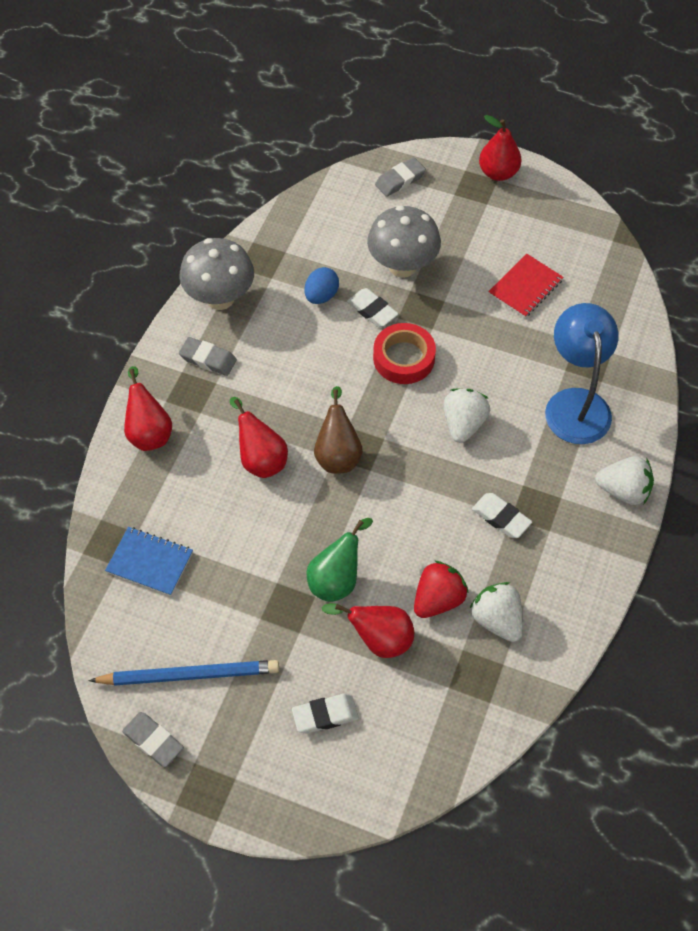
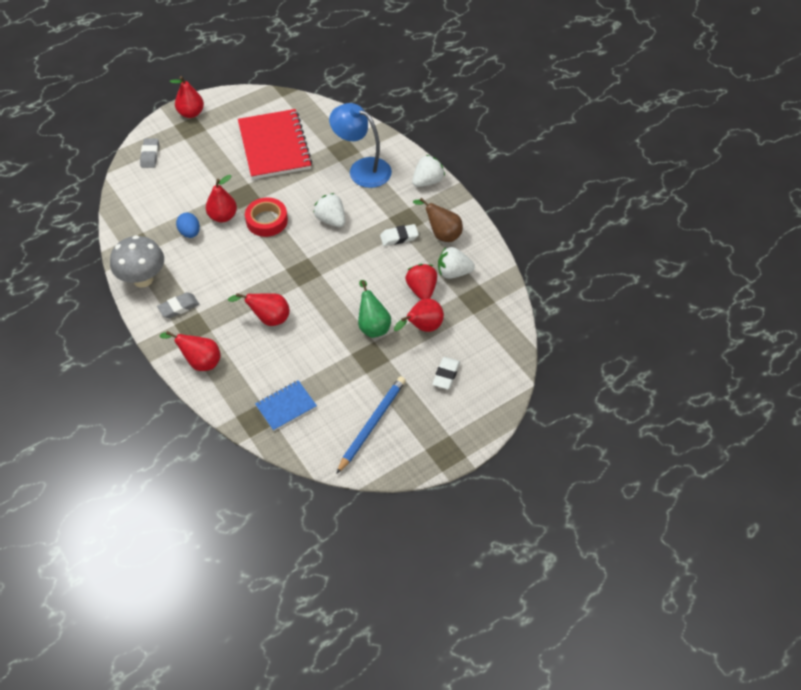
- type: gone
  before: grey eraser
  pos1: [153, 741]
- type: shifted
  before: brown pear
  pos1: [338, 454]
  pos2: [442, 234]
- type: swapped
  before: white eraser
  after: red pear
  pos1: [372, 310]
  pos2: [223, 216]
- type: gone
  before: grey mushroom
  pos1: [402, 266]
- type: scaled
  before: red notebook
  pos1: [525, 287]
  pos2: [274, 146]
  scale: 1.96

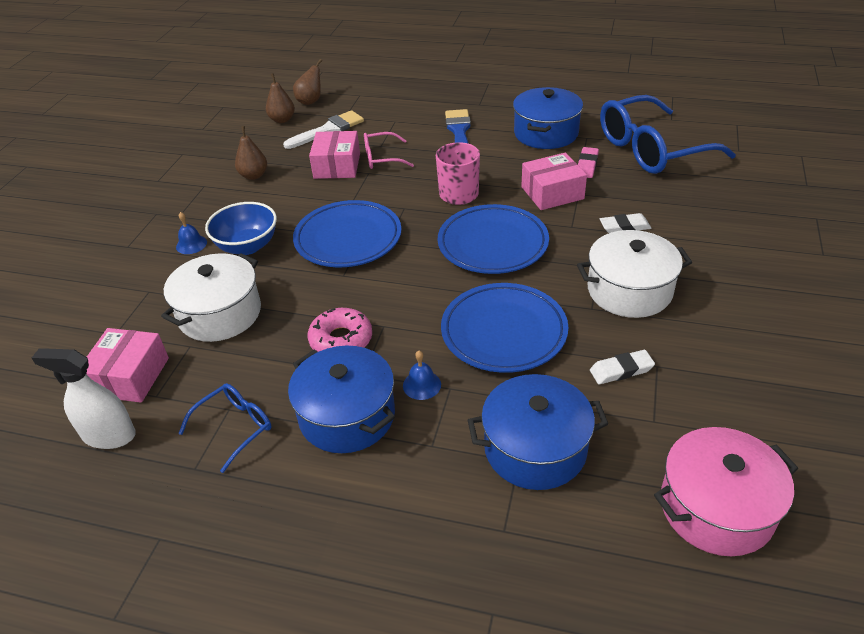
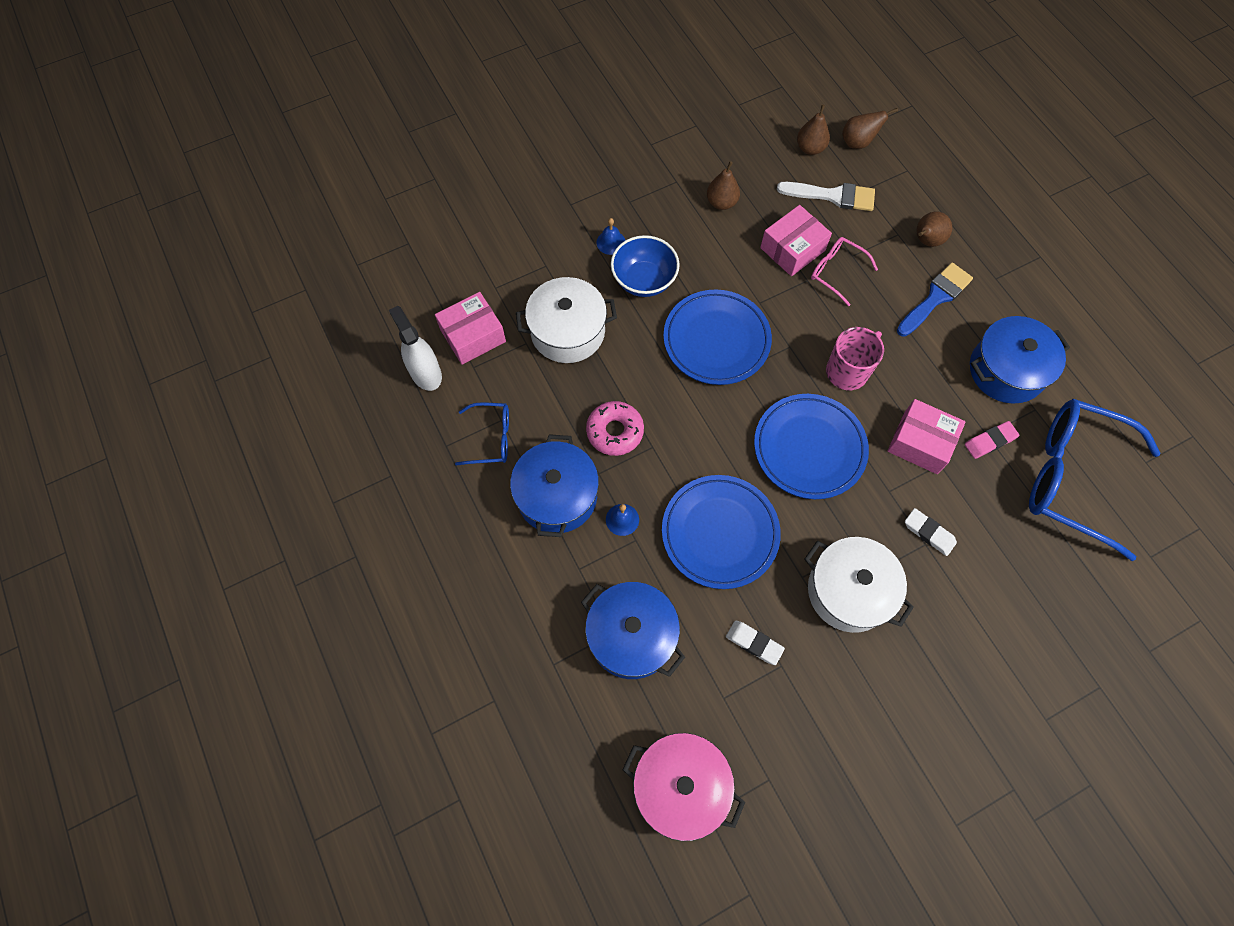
- type: new
  after: brown pear
  pos2: [926, 241]

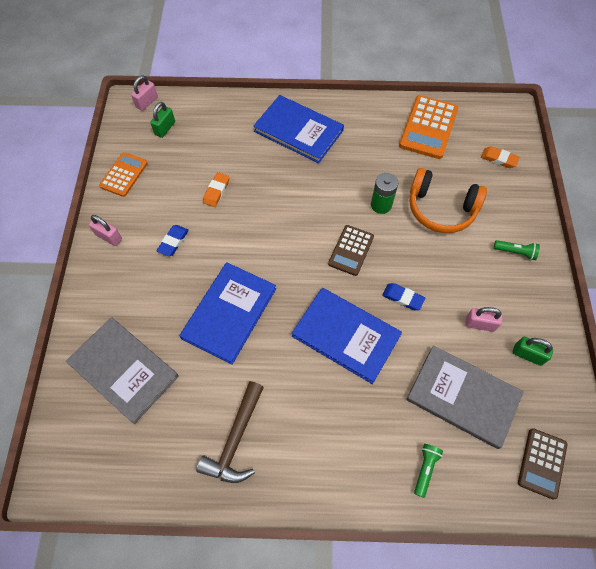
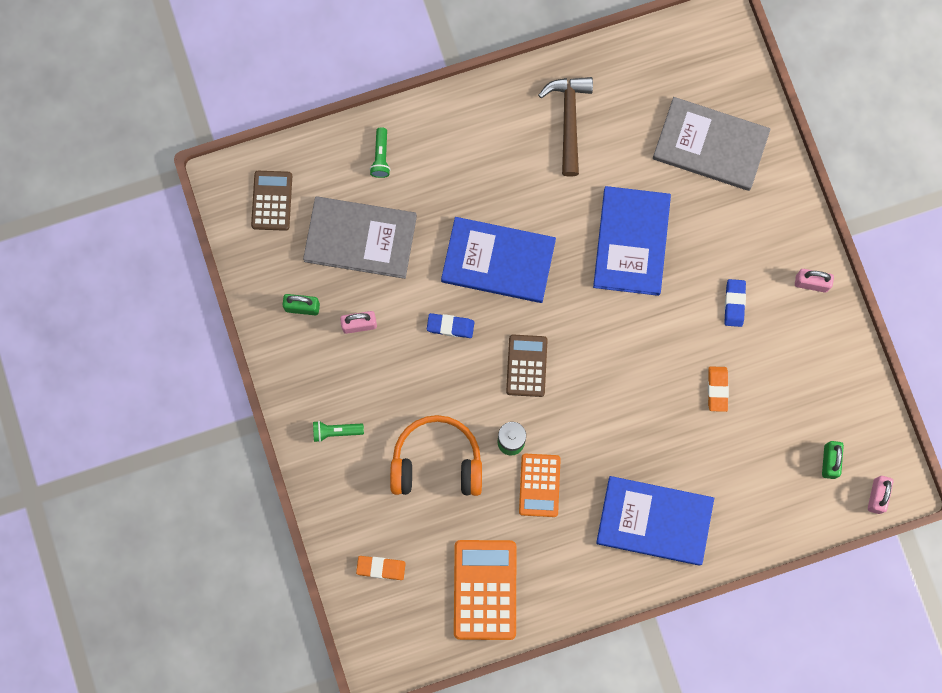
- type: shifted
  before: orange calculator
  pos1: [124, 175]
  pos2: [539, 485]

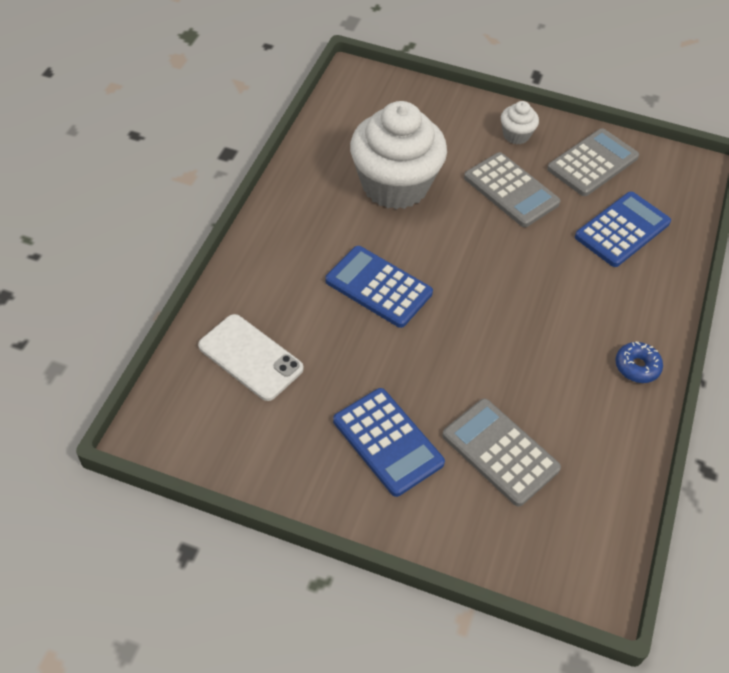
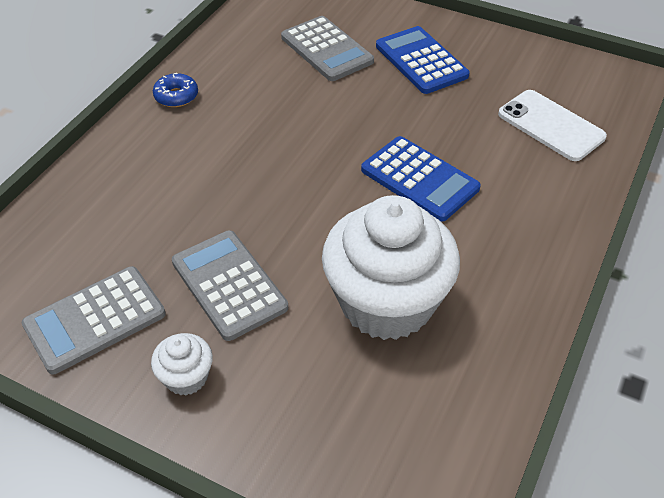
- type: gone
  before: blue calculator
  pos1: [622, 230]

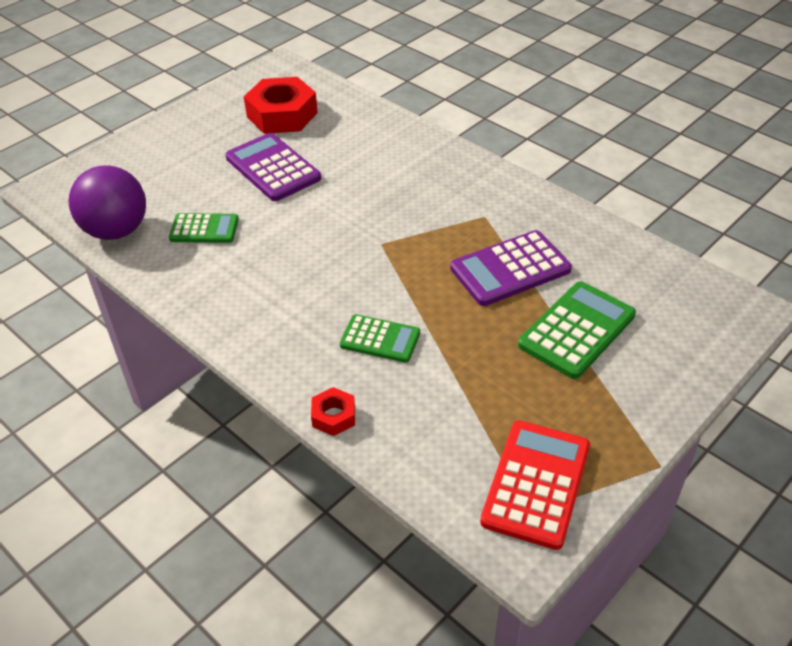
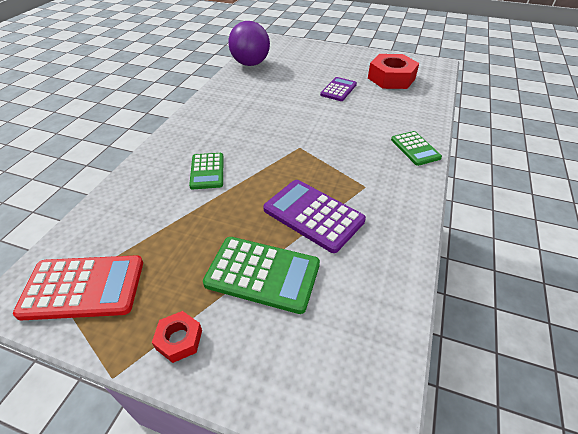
- type: shifted
  before: green calculator
  pos1: [204, 229]
  pos2: [415, 148]
- type: scaled
  before: purple calculator
  pos1: [273, 168]
  pos2: [338, 90]
  scale: 0.64
- type: shifted
  before: red nut
  pos1: [333, 416]
  pos2: [179, 339]

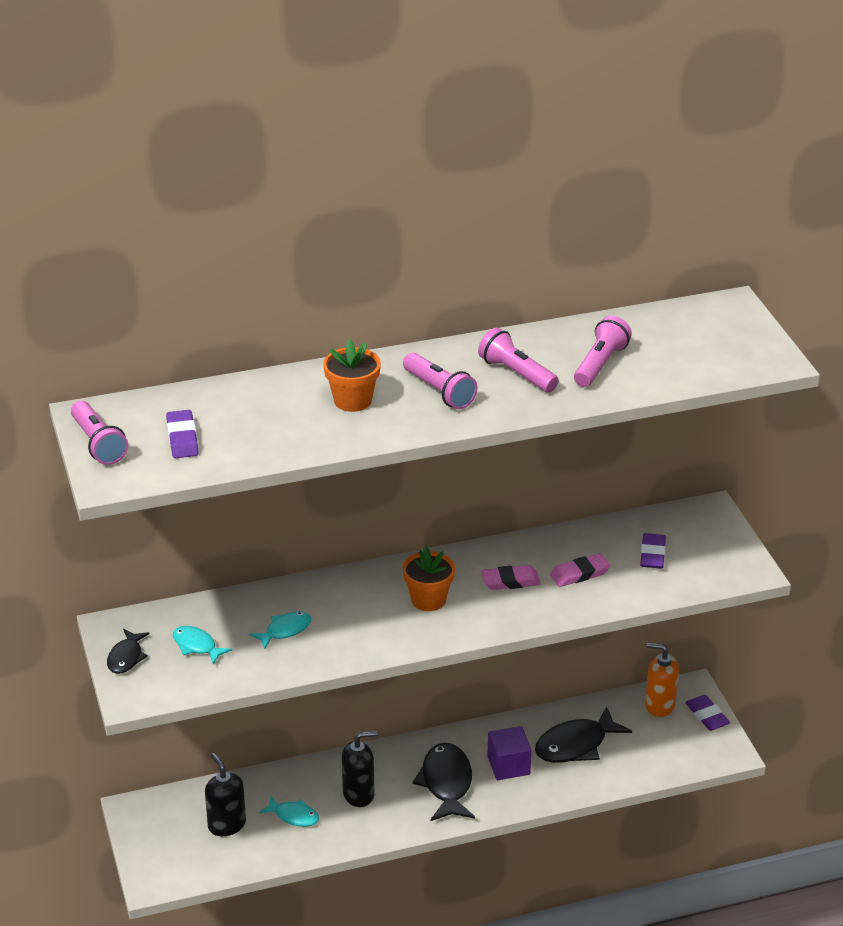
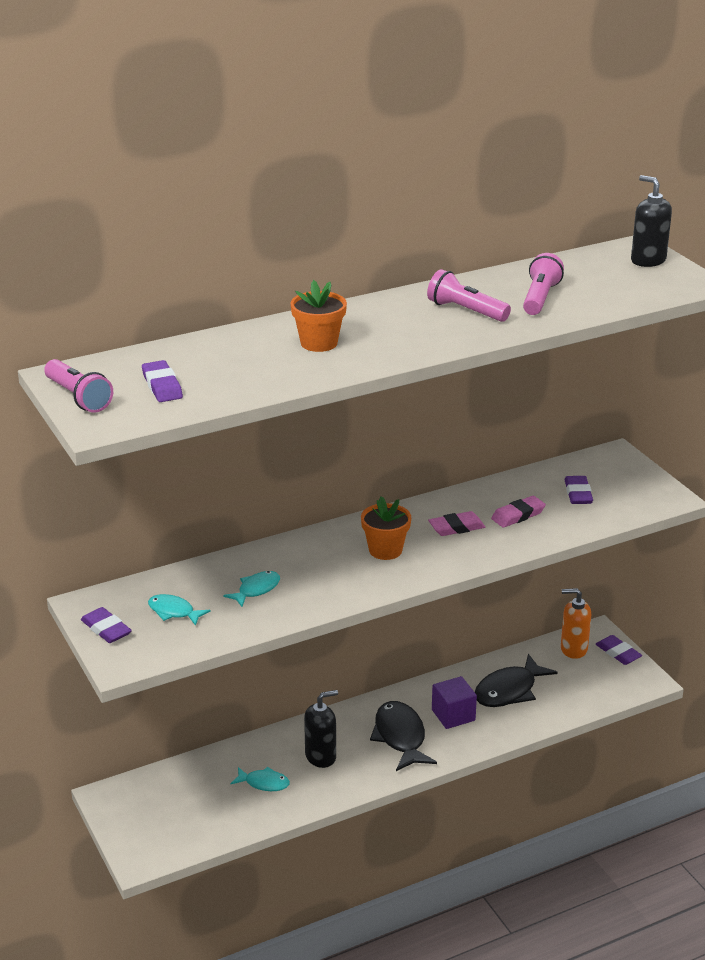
- type: swapped
  before: black fish
  after: purple eraser
  pos1: [126, 657]
  pos2: [106, 629]
- type: shifted
  before: black soap dispenser
  pos1: [226, 825]
  pos2: [648, 260]
- type: gone
  before: pink flashlight
  pos1: [439, 391]

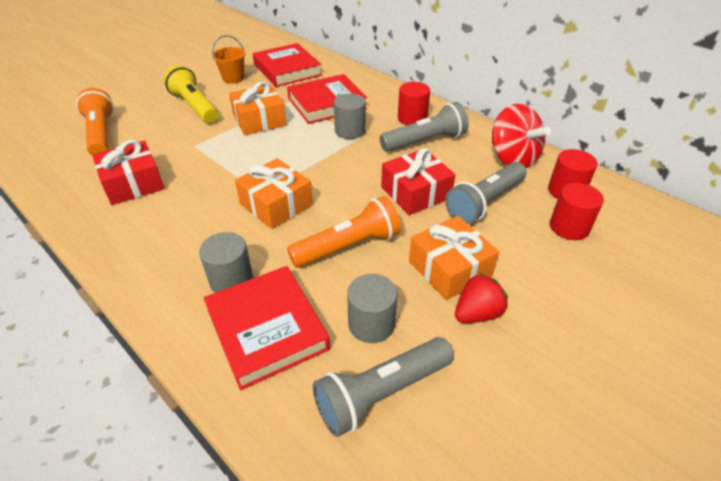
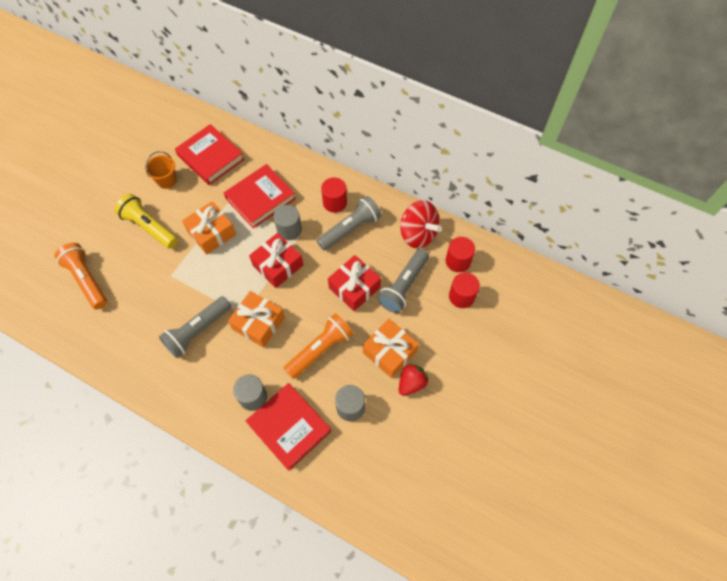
- type: shifted
  before: red gift
  pos1: [133, 183]
  pos2: [278, 265]
- type: shifted
  before: grey flashlight
  pos1: [381, 393]
  pos2: [197, 331]

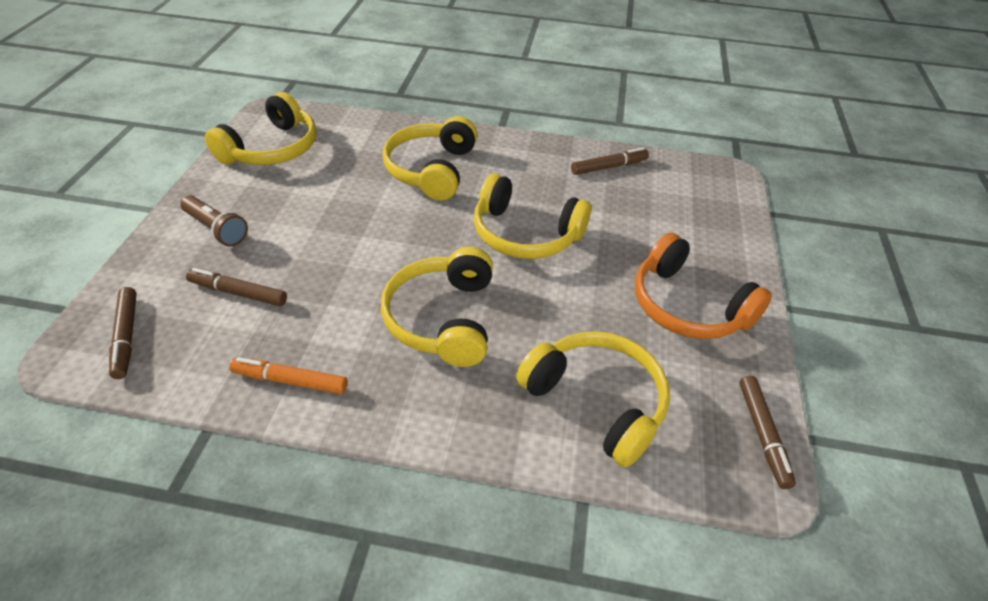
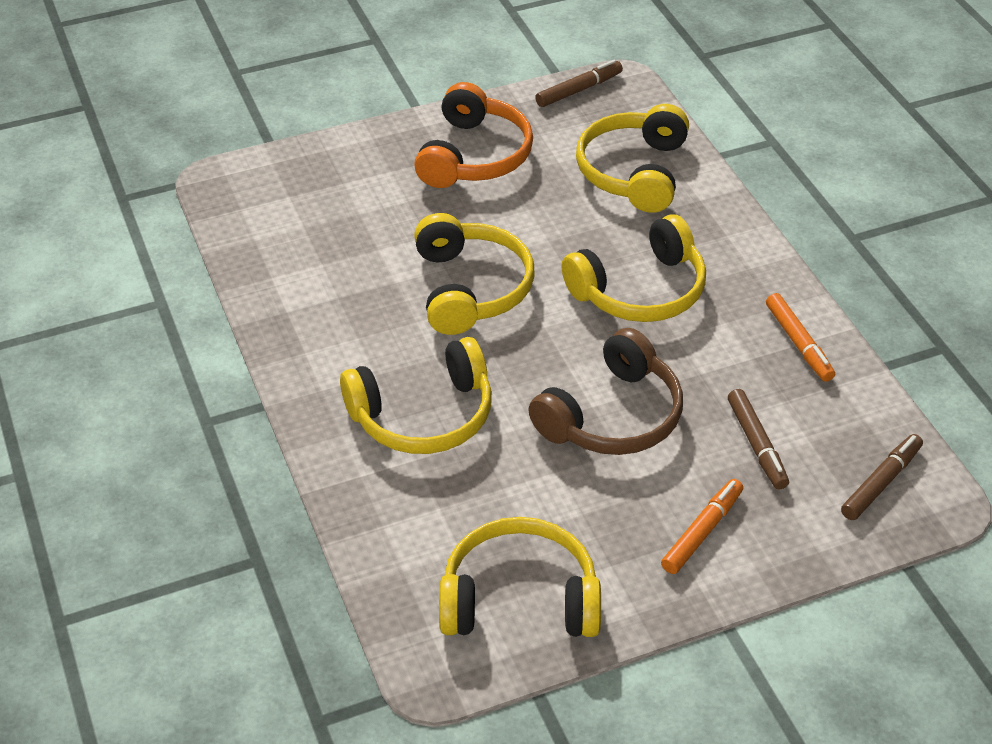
- type: swapped
  before: brown flashlight
  after: orange marker
  pos1: [216, 229]
  pos2: [702, 532]
- type: gone
  before: brown marker
  pos1: [609, 167]
- type: new
  after: brown headphones
  pos2: [612, 416]

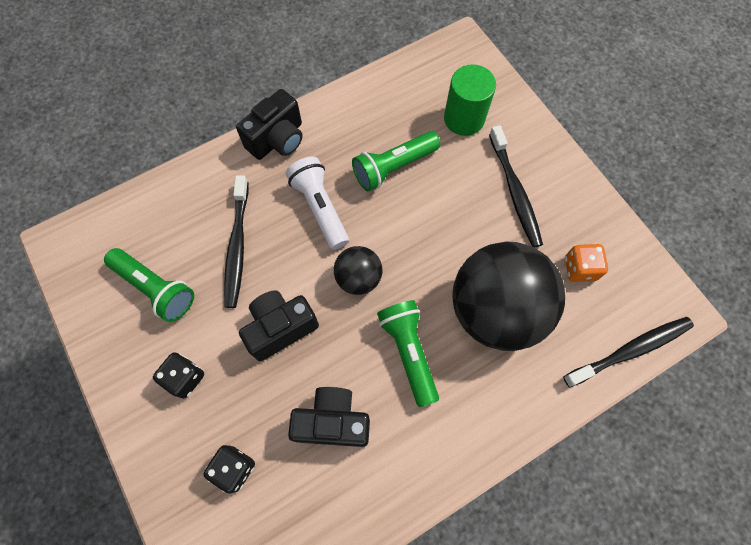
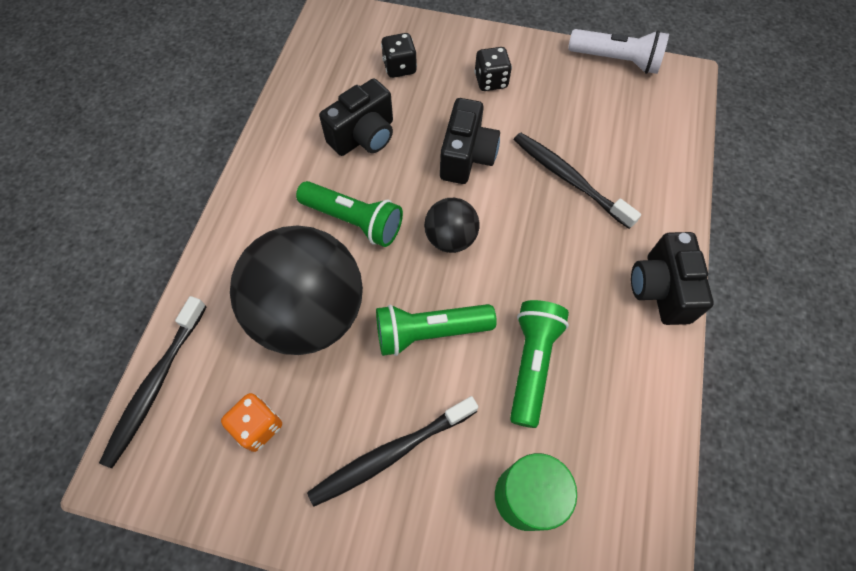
- type: shifted
  before: green flashlight
  pos1: [156, 288]
  pos2: [429, 332]
- type: shifted
  before: white flashlight
  pos1: [320, 208]
  pos2: [616, 60]
- type: rotated
  before: black toothbrush
  pos1: [514, 192]
  pos2: [391, 453]
  turn: -60

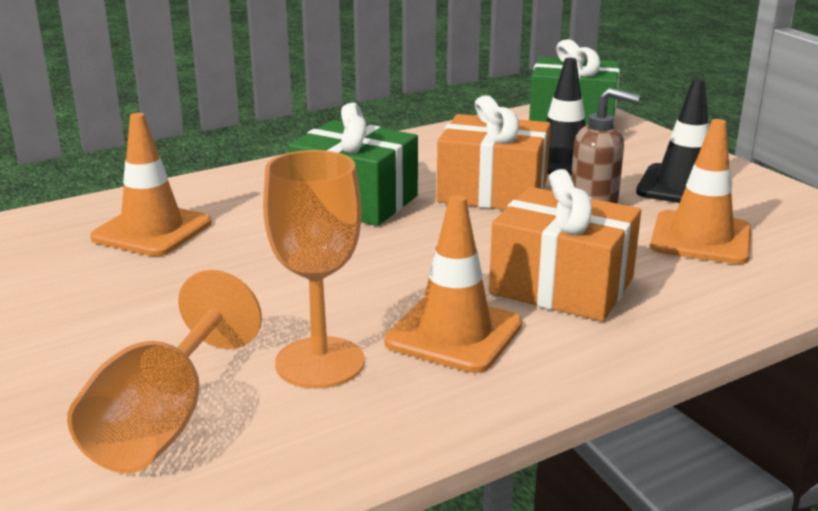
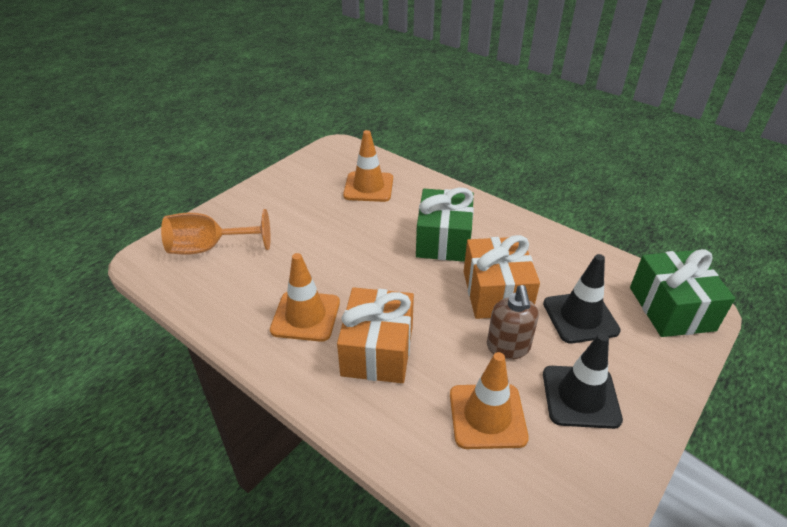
- type: gone
  before: orange goblet
  pos1: [320, 362]

